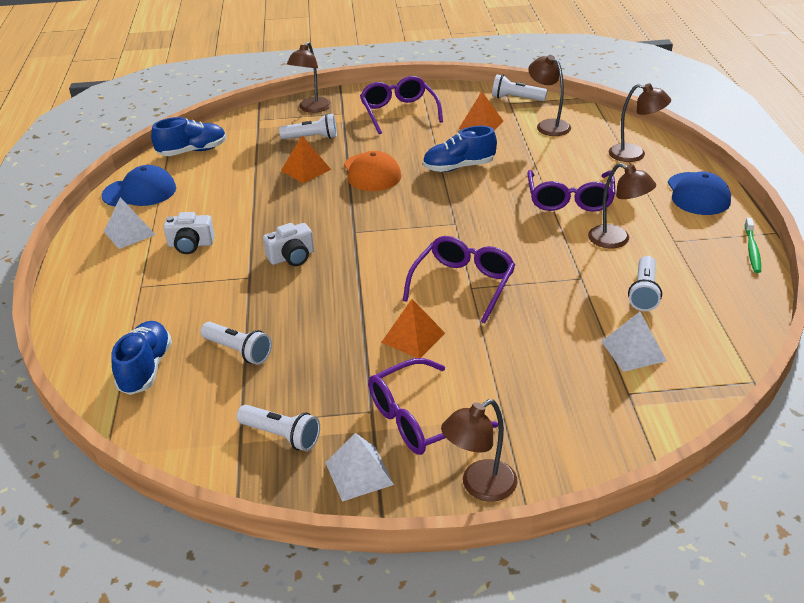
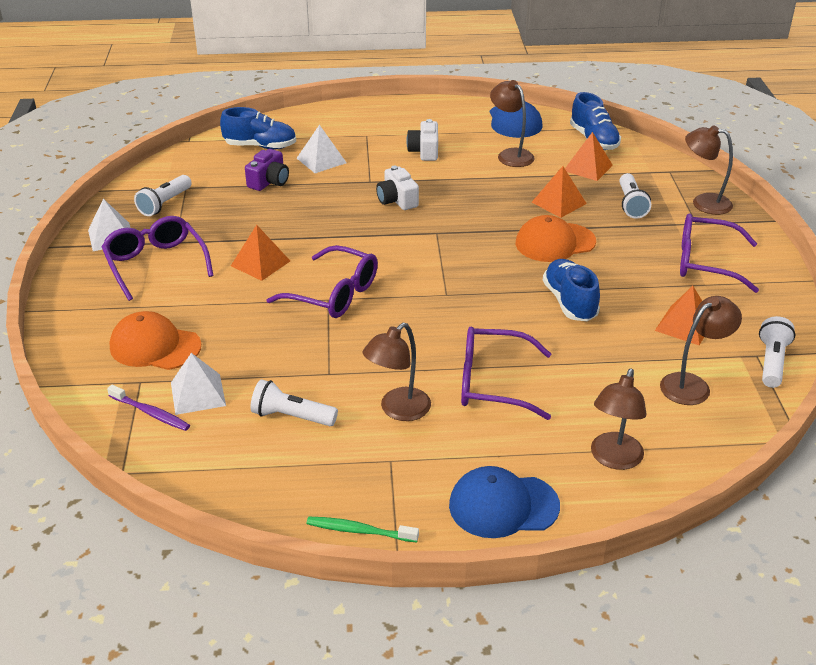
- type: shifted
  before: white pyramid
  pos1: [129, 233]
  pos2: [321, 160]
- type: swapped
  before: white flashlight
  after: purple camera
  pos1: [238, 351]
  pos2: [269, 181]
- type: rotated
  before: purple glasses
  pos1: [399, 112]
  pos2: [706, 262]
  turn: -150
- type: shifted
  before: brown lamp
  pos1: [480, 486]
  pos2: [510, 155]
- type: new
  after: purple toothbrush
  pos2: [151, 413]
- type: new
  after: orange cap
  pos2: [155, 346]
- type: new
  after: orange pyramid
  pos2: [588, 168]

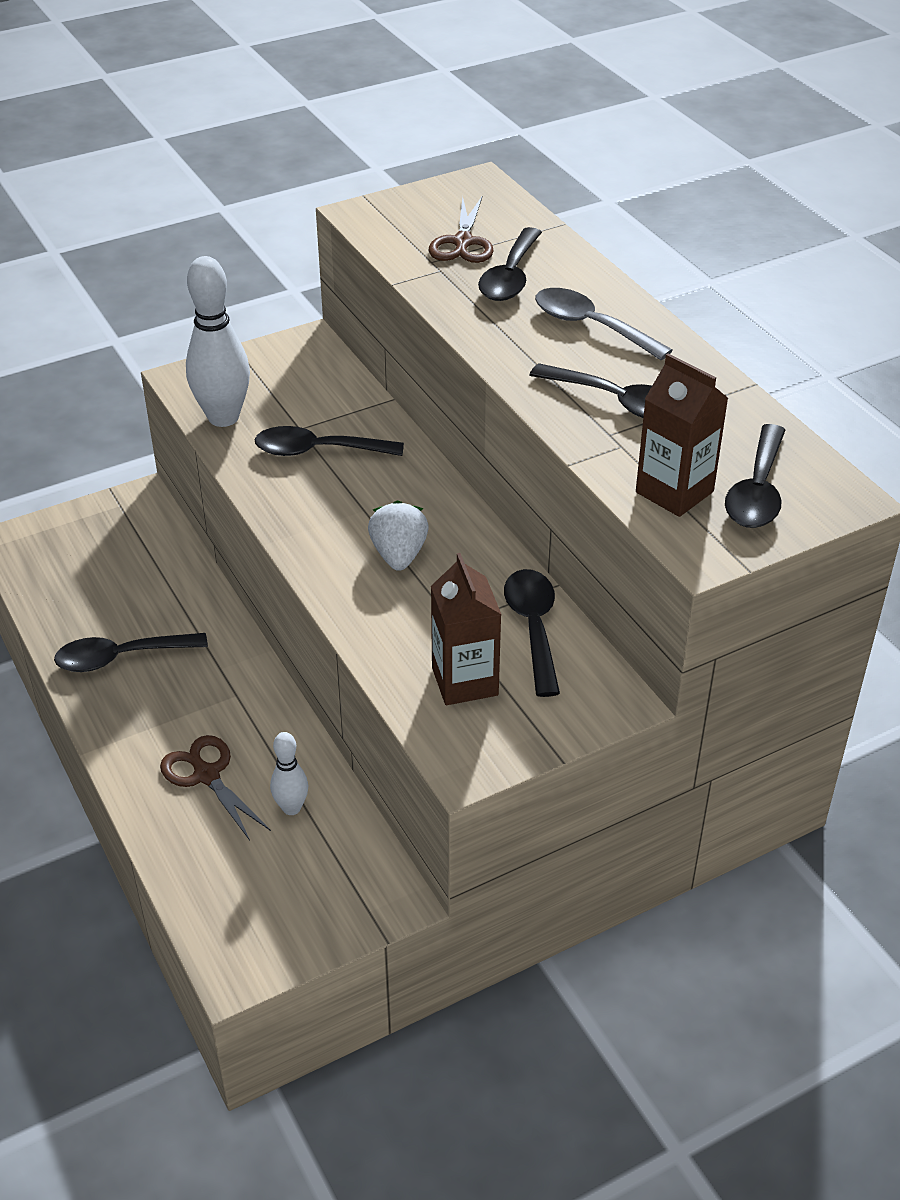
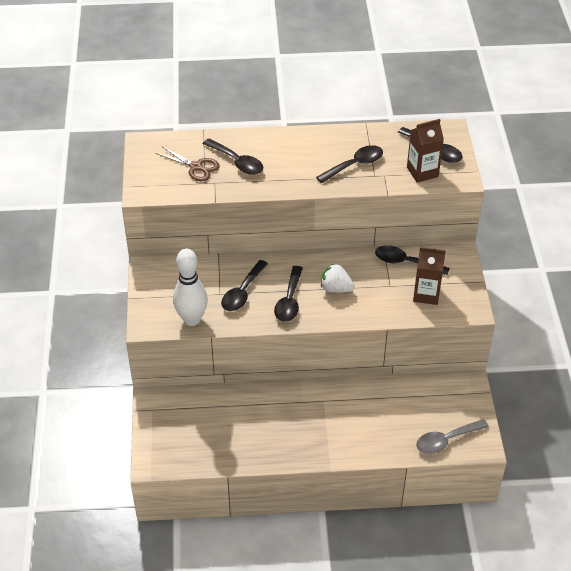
- type: shifted
  before: black spoon
  pos1: [121, 657]
  pos2: [289, 301]
- type: gone
  before: brown scissors
  pos1: [207, 775]
- type: gone
  before: white bowling pin
  pos1: [291, 808]
- type: shifted
  before: grey spoon
  pos1: [591, 326]
  pos2: [446, 440]

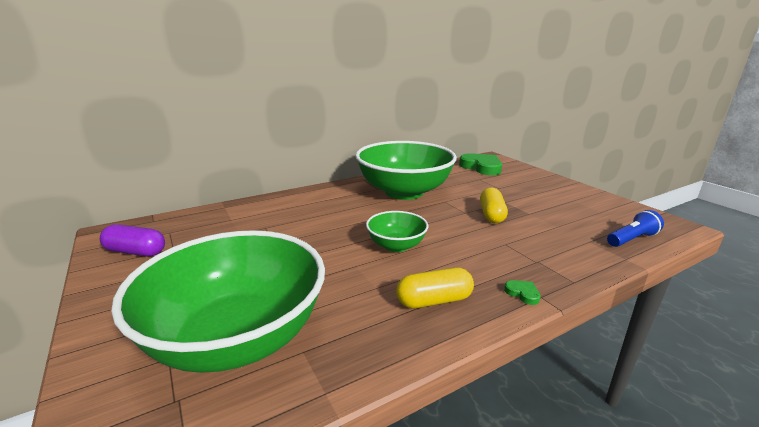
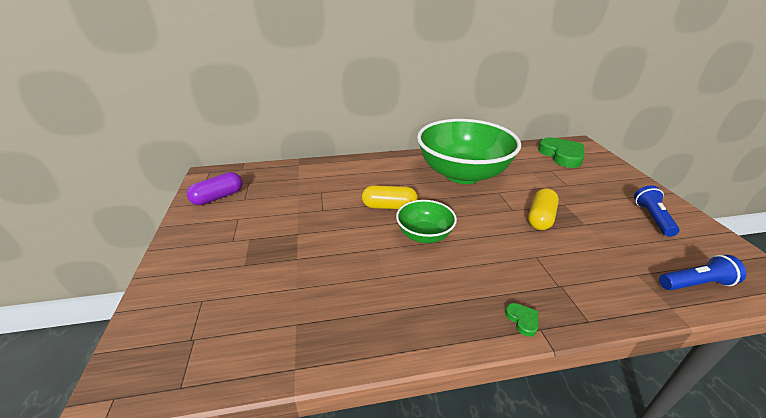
- type: rotated
  before: purple capsule
  pos1: [136, 252]
  pos2: [218, 197]
  turn: -75
- type: gone
  before: green bowl
  pos1: [237, 338]
- type: shifted
  before: yellow capsule
  pos1: [434, 300]
  pos2: [389, 206]
- type: new
  after: blue flashlight
  pos2: [652, 218]

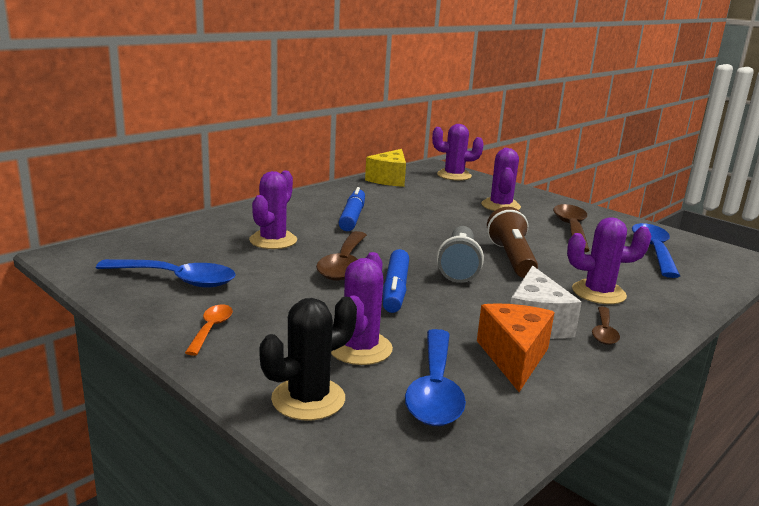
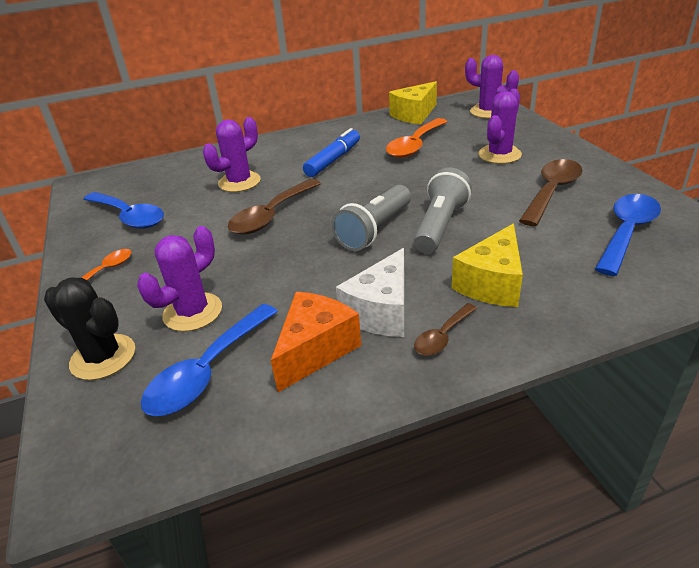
- type: rotated
  before: black cactus
  pos1: [308, 399]
  pos2: [103, 357]
  turn: 45
- type: gone
  before: blue marker
  pos1: [395, 289]
- type: repainted
  before: brown flashlight
  after: grey flashlight
  pos1: [511, 258]
  pos2: [440, 225]
- type: swapped
  before: purple cactus
  after: yellow cheese
  pos1: [598, 293]
  pos2: [492, 283]
- type: new
  after: orange spoon
  pos2: [415, 145]

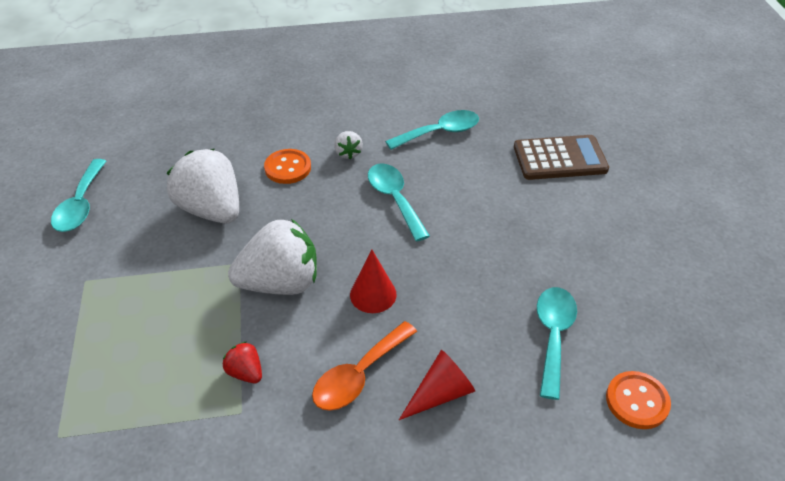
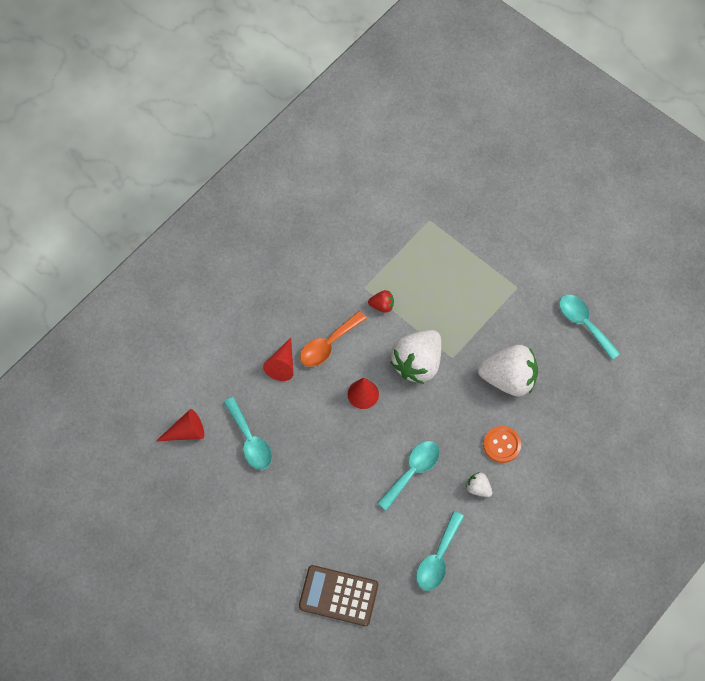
- type: rotated
  before: orange spoon
  pos1: [359, 375]
  pos2: [328, 344]
  turn: -135
- type: rotated
  before: turquoise spoon
  pos1: [394, 199]
  pos2: [412, 471]
  turn: -75
- type: rotated
  before: brown calculator
  pos1: [560, 158]
  pos2: [338, 595]
  turn: 60
- type: swapped
  before: orange button
  after: red cone
  pos1: [637, 401]
  pos2: [186, 432]

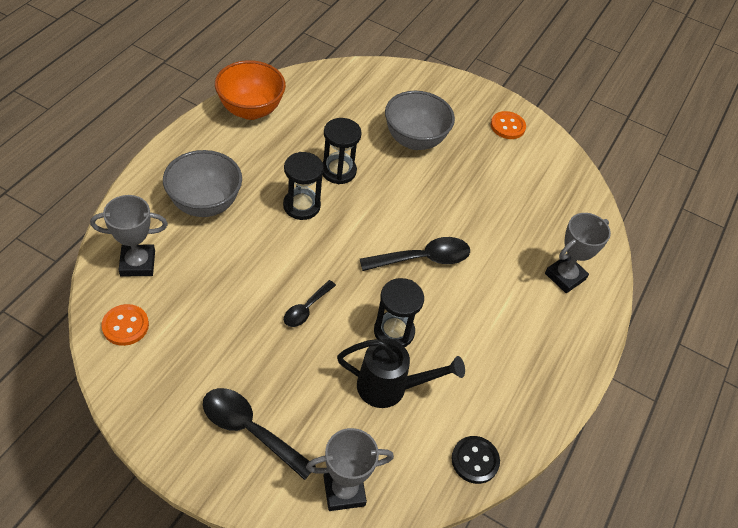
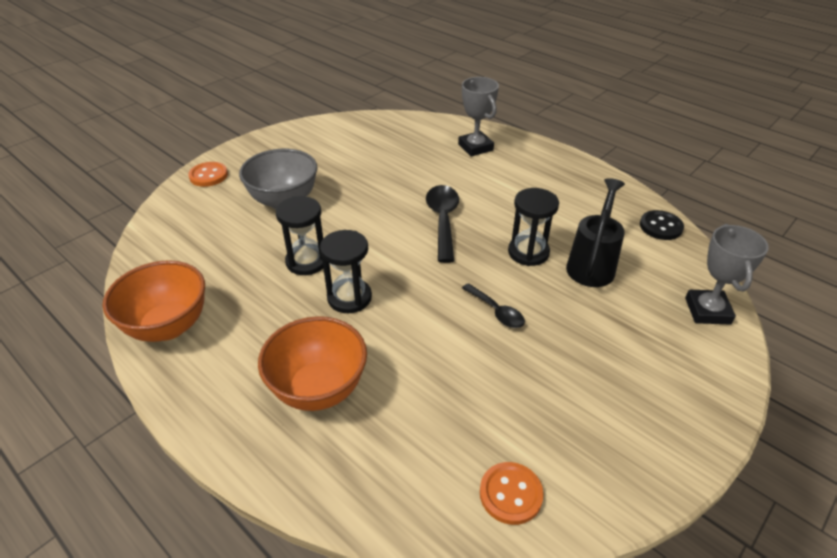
- type: gone
  before: grey trophy
  pos1: [137, 263]
- type: repainted
  before: grey bowl
  after: orange bowl
  pos1: [205, 204]
  pos2: [318, 389]
- type: gone
  before: black spoon
  pos1: [249, 430]
- type: shifted
  before: orange button
  pos1: [507, 126]
  pos2: [208, 176]

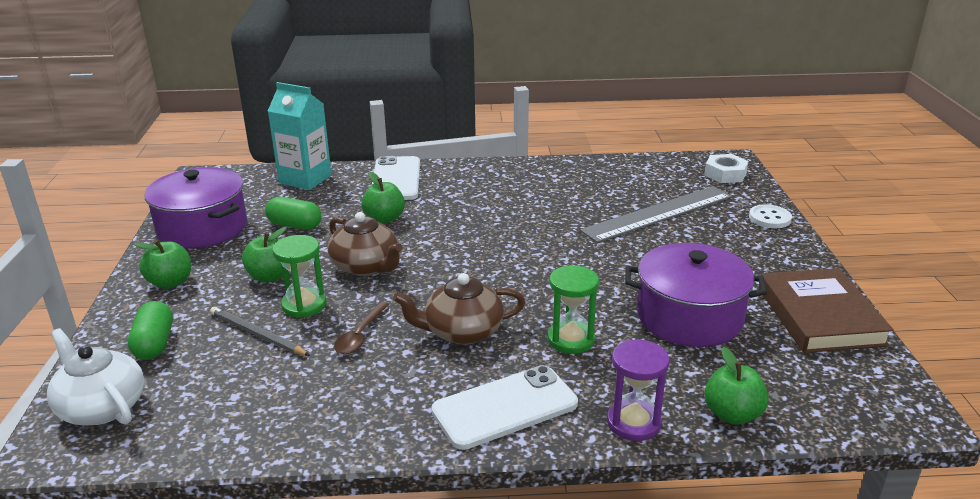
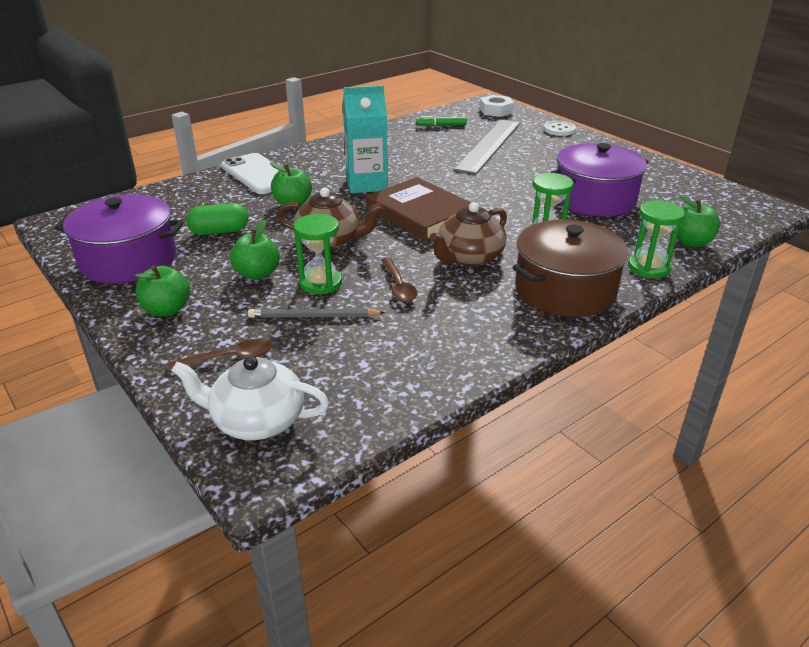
- type: swapped
  before: green capsule
  after: brown spoon
  pos1: [154, 344]
  pos2: [229, 358]
- type: shifted
  before: turquoise carton
  pos1: [305, 179]
  pos2: [366, 184]
- type: swapped
  before: white phone
  after: brown pot
  pos1: [505, 407]
  pos2: [565, 290]
- type: repainted
  before: purple hourglass
  after: green hourglass
  pos1: [633, 422]
  pos2: [649, 267]
- type: shifted
  before: brown book
  pos1: [820, 316]
  pos2: [420, 214]
- type: new
  after: green marker
  pos2: [441, 125]

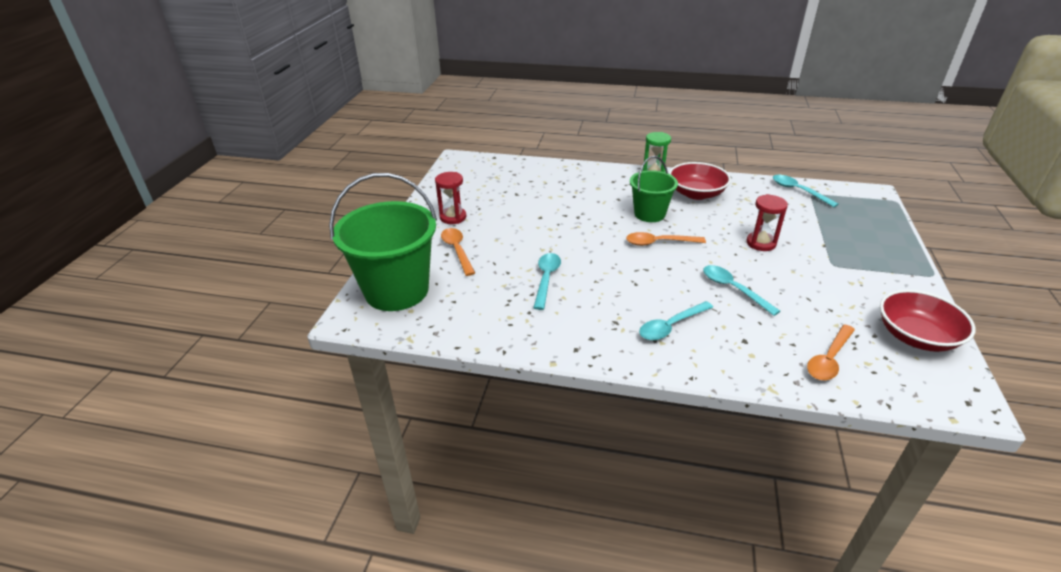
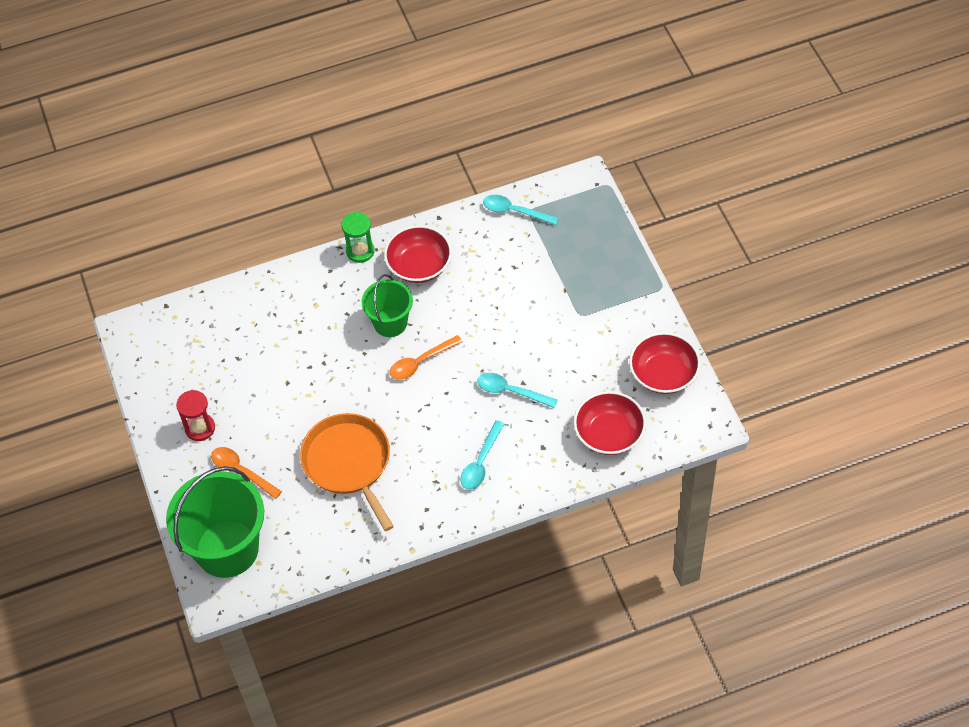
- type: swapped
  before: turquoise spoon
  after: orange pan
  pos1: [546, 279]
  pos2: [348, 463]
- type: gone
  before: red hourglass
  pos1: [761, 243]
- type: swapped
  before: orange spoon
  after: red bowl
  pos1: [829, 359]
  pos2: [609, 434]

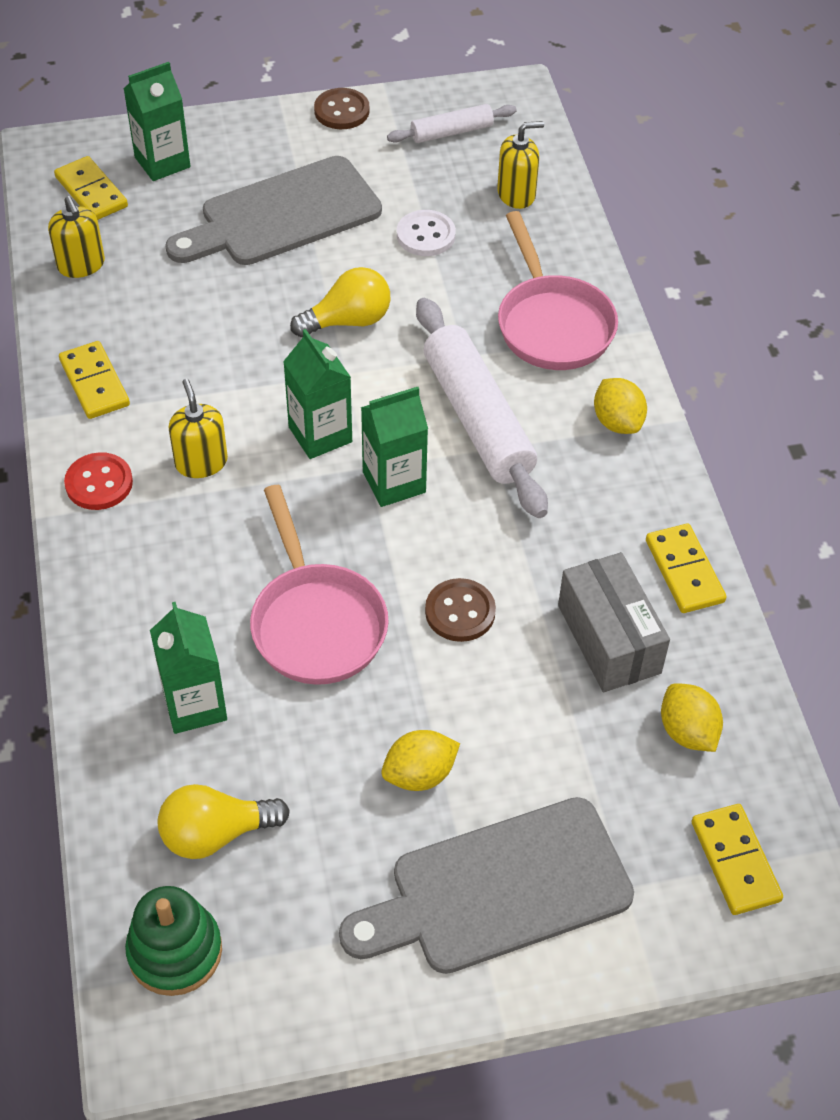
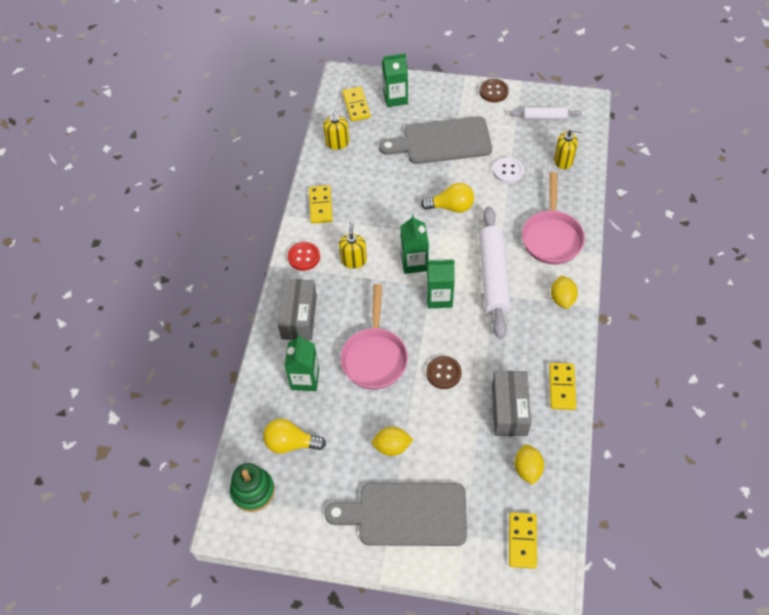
- type: new
  after: grey box
  pos2: [299, 317]

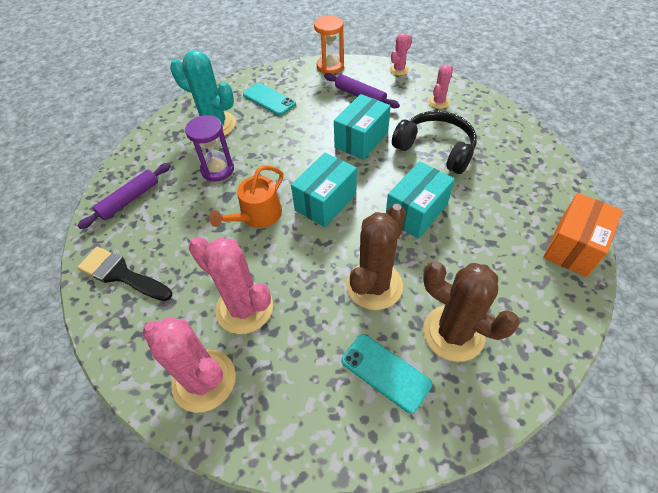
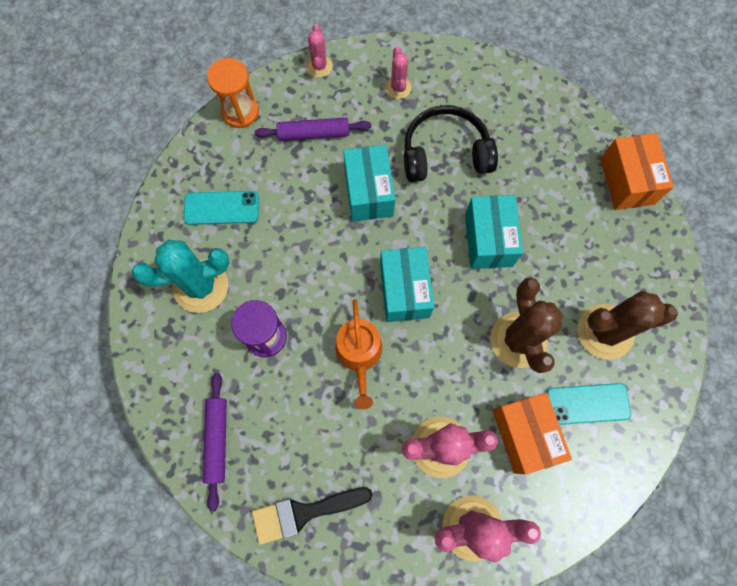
- type: new
  after: orange box
  pos2: [524, 434]

